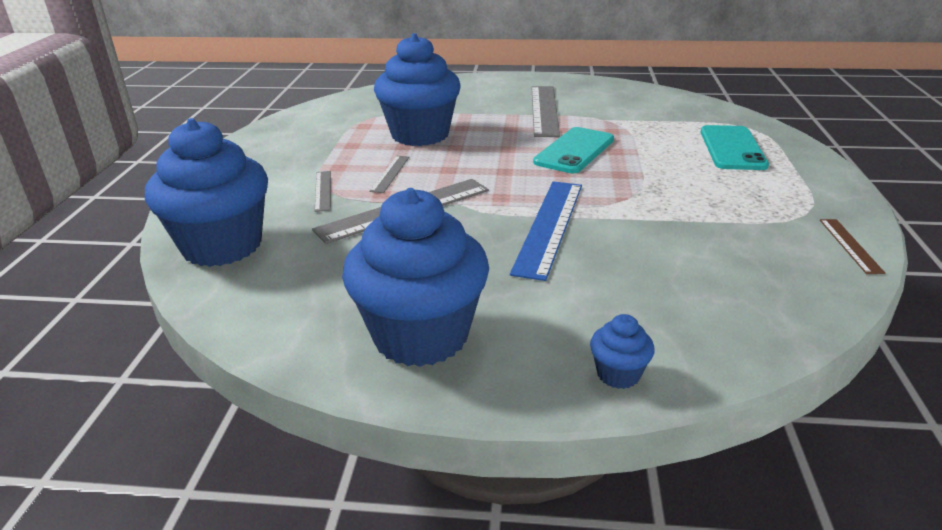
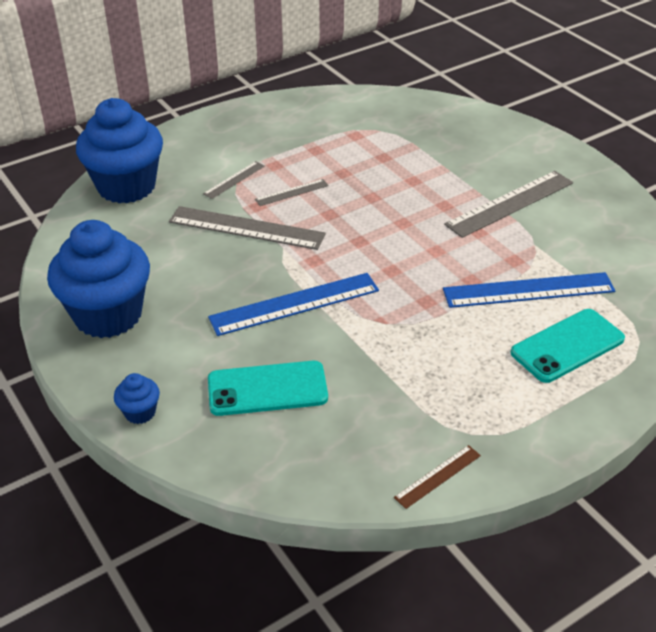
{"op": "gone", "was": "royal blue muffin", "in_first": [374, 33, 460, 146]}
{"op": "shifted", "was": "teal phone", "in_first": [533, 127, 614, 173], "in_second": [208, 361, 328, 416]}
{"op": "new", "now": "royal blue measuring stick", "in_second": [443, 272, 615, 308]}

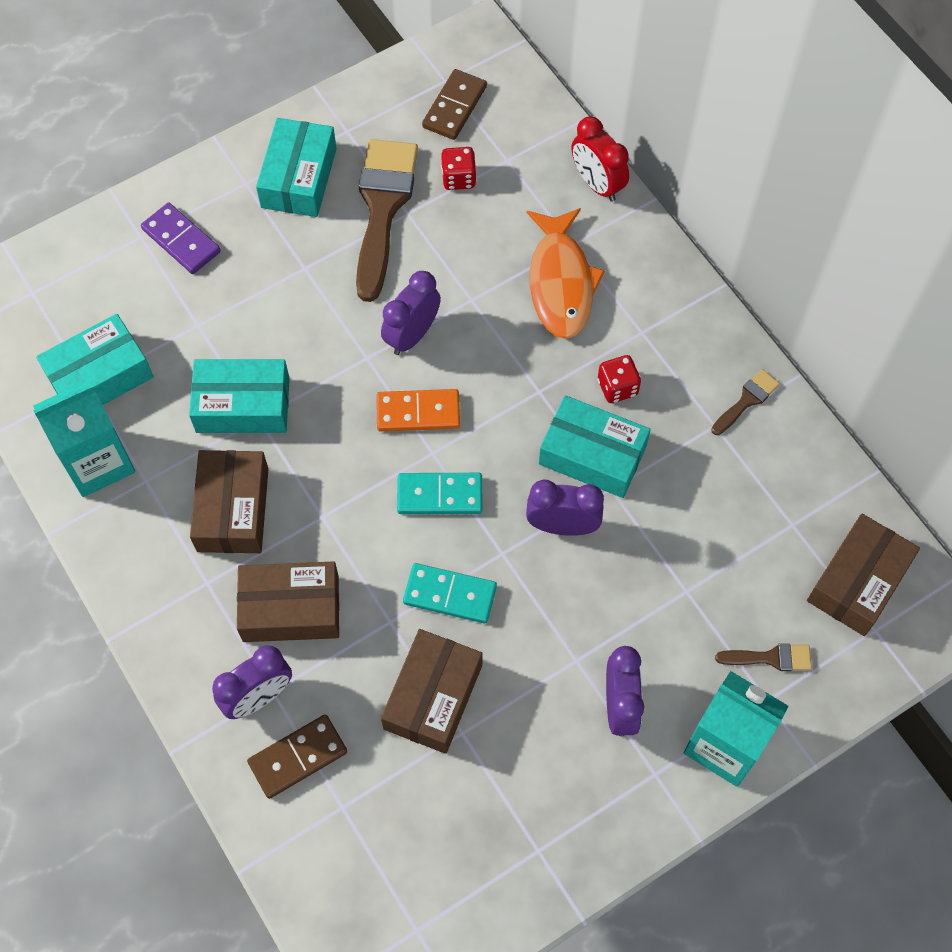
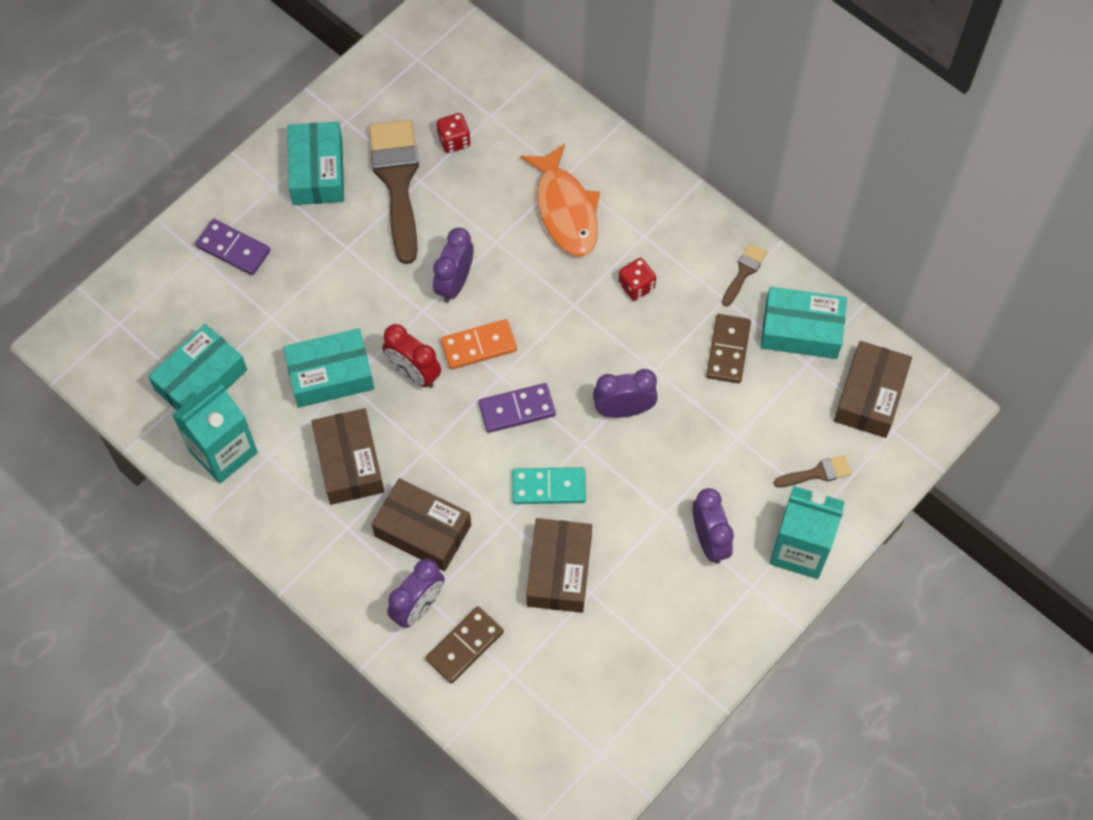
{"op": "rotated", "was": "russet package", "in_first": [237, 561, 339, 642], "in_second": [372, 478, 471, 571], "clockwise": 45}
{"op": "repainted", "was": "teal domino", "now": "purple domino", "in_first": [397, 473, 482, 514], "in_second": [478, 383, 556, 433]}
{"op": "shifted", "was": "russet domino", "in_first": [422, 69, 487, 140], "in_second": [706, 314, 751, 383]}
{"op": "shifted", "was": "teal package", "in_first": [539, 395, 651, 498], "in_second": [761, 287, 847, 359]}
{"op": "shifted", "was": "crimson alarm clock", "in_first": [572, 116, 629, 202], "in_second": [382, 324, 441, 388]}

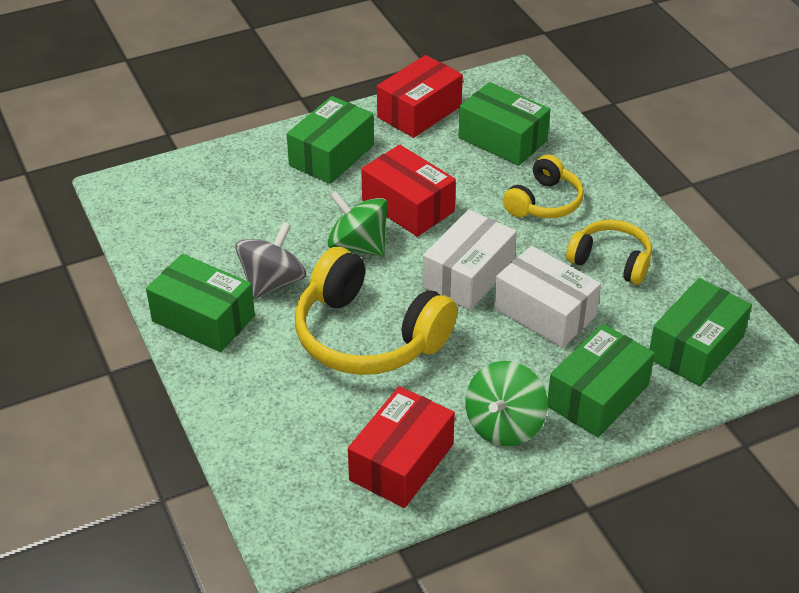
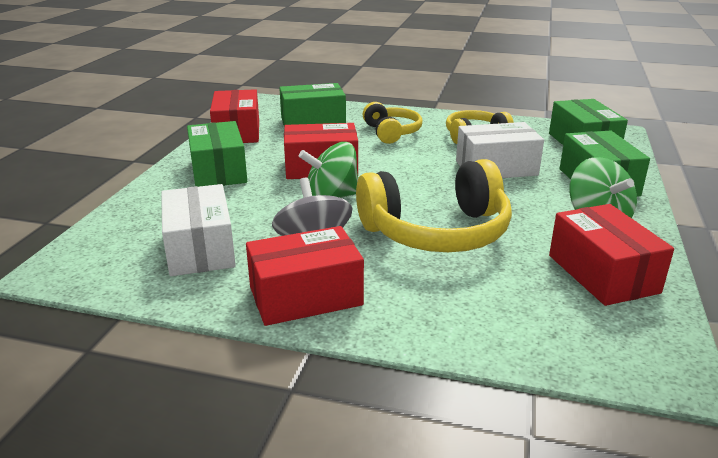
{"op": "repainted", "was": "emerald package", "now": "crimson package", "in_first": [146, 254, 255, 352], "in_second": [246, 226, 364, 326]}
{"op": "shifted", "was": "snow-white package", "in_first": [422, 210, 517, 310], "in_second": [161, 184, 236, 276]}

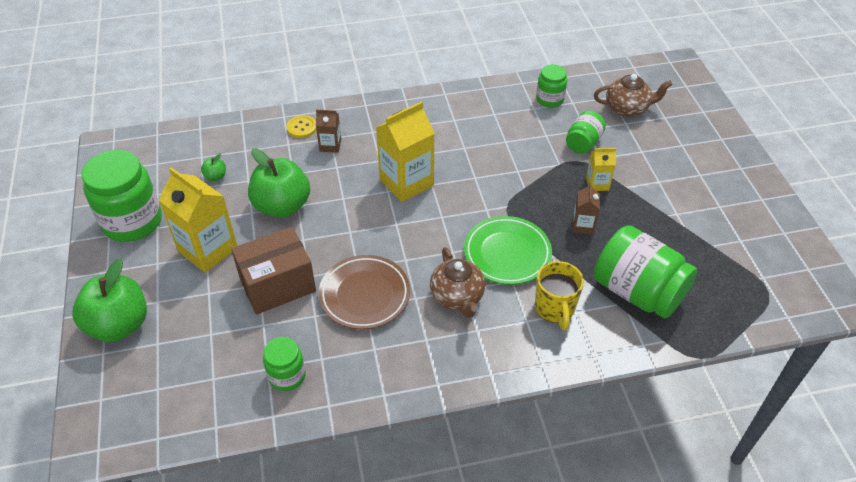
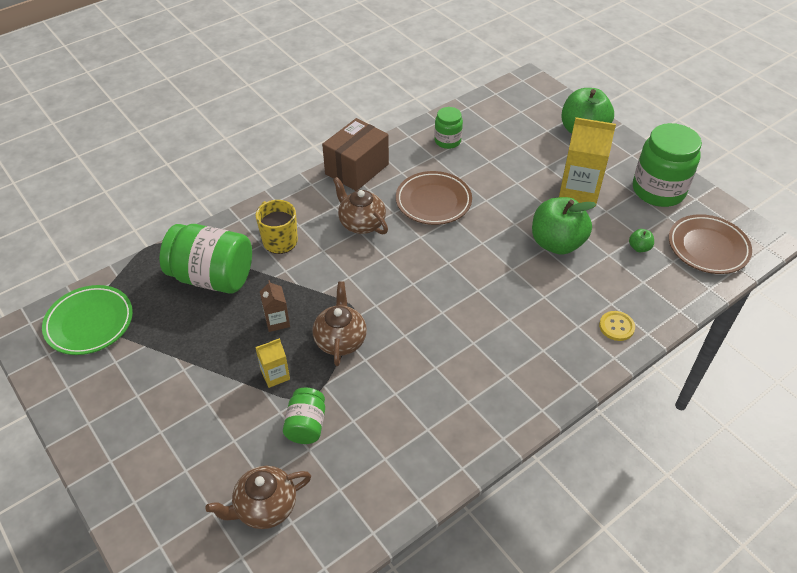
{"op": "shifted", "was": "russet package", "in_first": [231, 227, 316, 314], "in_second": [322, 118, 389, 191]}
{"op": "gone", "was": "russet juice carton", "in_first": [316, 110, 341, 153]}
{"op": "gone", "was": "yellow juice carton", "in_first": [376, 101, 435, 202]}
{"op": "shifted", "was": "emerald flat dish", "in_first": [464, 216, 552, 285], "in_second": [42, 285, 133, 355]}
{"op": "gone", "was": "emerald jar", "in_first": [536, 64, 567, 108]}
{"op": "new", "now": "russet teapot", "in_second": [313, 281, 367, 366]}
{"op": "new", "now": "russet flat dish", "in_second": [669, 214, 752, 274]}

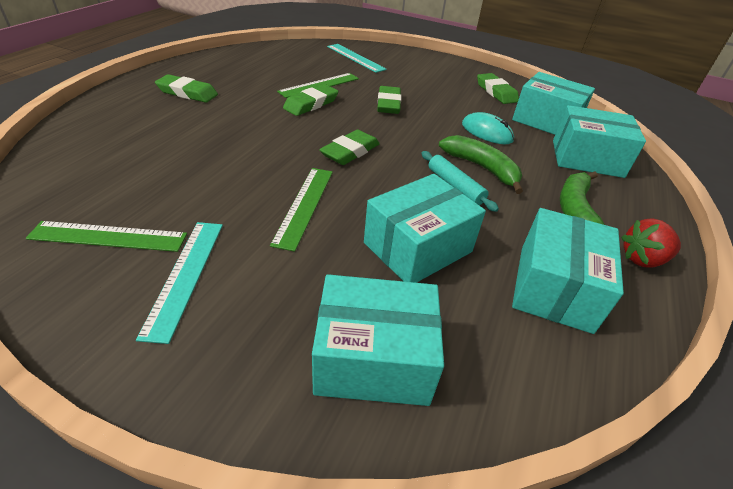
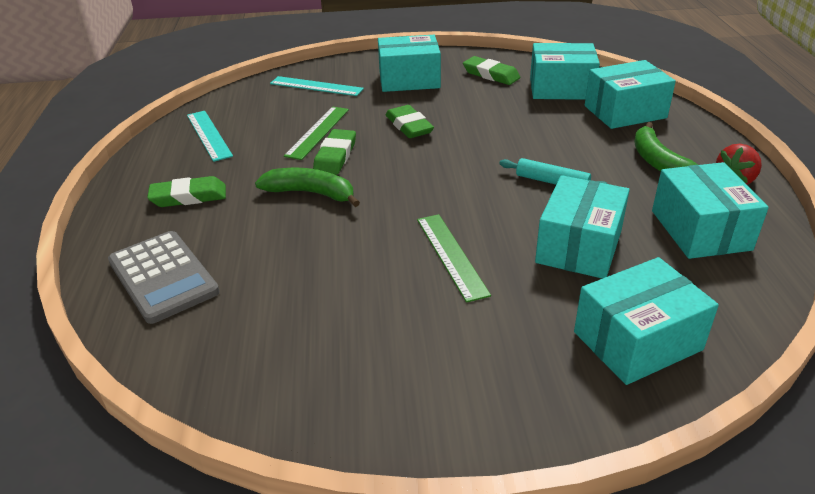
{"op": "gone", "was": "emerald measuring stick", "in_first": [26, 221, 187, 252]}
{"op": "shifted", "was": "teal measuring stick", "in_first": [136, 222, 223, 344], "in_second": [187, 111, 233, 162]}
{"op": "gone", "was": "emerald pencil eraser", "in_first": [319, 129, 380, 165]}
{"op": "shifted", "was": "emerald toy banana", "in_first": [439, 135, 523, 194], "in_second": [255, 168, 360, 207]}
{"op": "gone", "was": "teal computer mouse", "in_first": [462, 112, 514, 144]}
{"op": "new", "now": "grey adding machine", "in_second": [108, 231, 220, 324]}
{"op": "new", "now": "teal package", "in_second": [378, 35, 441, 92]}

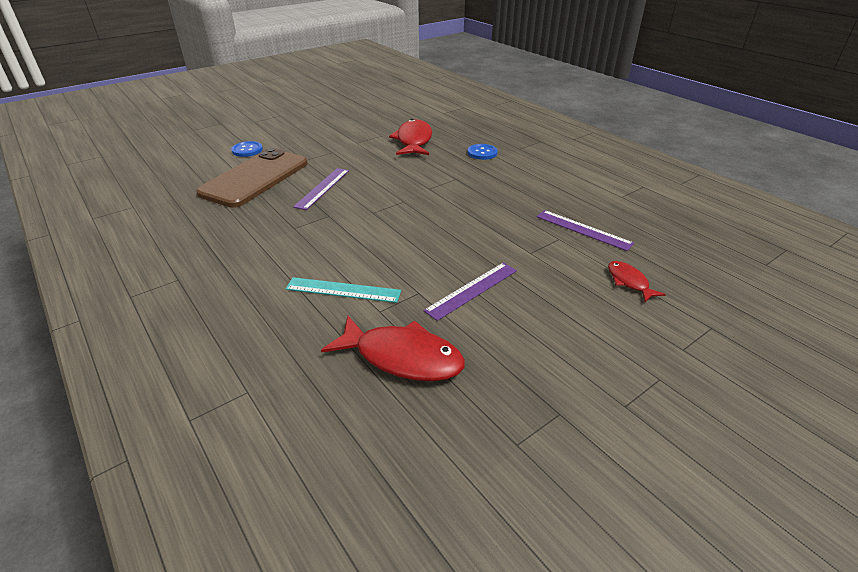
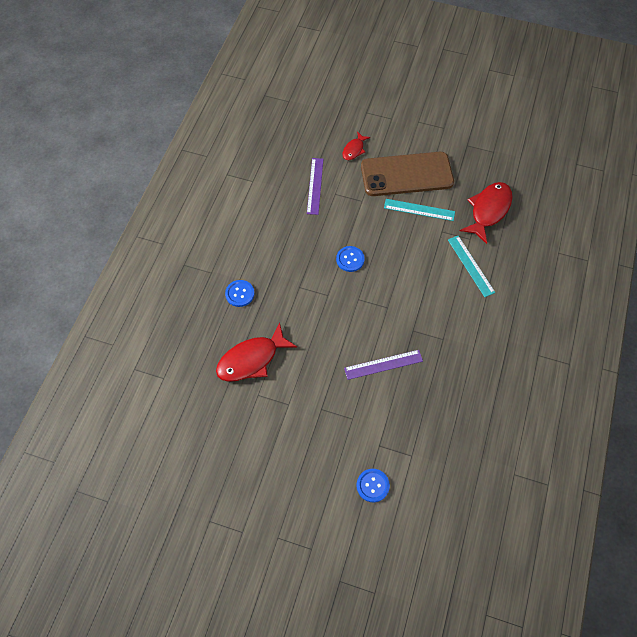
{"op": "shifted", "was": "russet phone", "in_first": [196, 148, 308, 208], "in_second": [361, 152, 454, 196]}
{"op": "rotated", "was": "crimson fish", "in_first": [321, 316, 465, 381], "in_second": [460, 182, 513, 244], "clockwise": 45}
{"op": "repainted", "was": "purple measuring stick", "now": "teal measuring stick", "in_first": [423, 263, 517, 321], "in_second": [384, 199, 455, 221]}
{"op": "new", "now": "royal blue button", "in_second": [336, 246, 365, 272]}

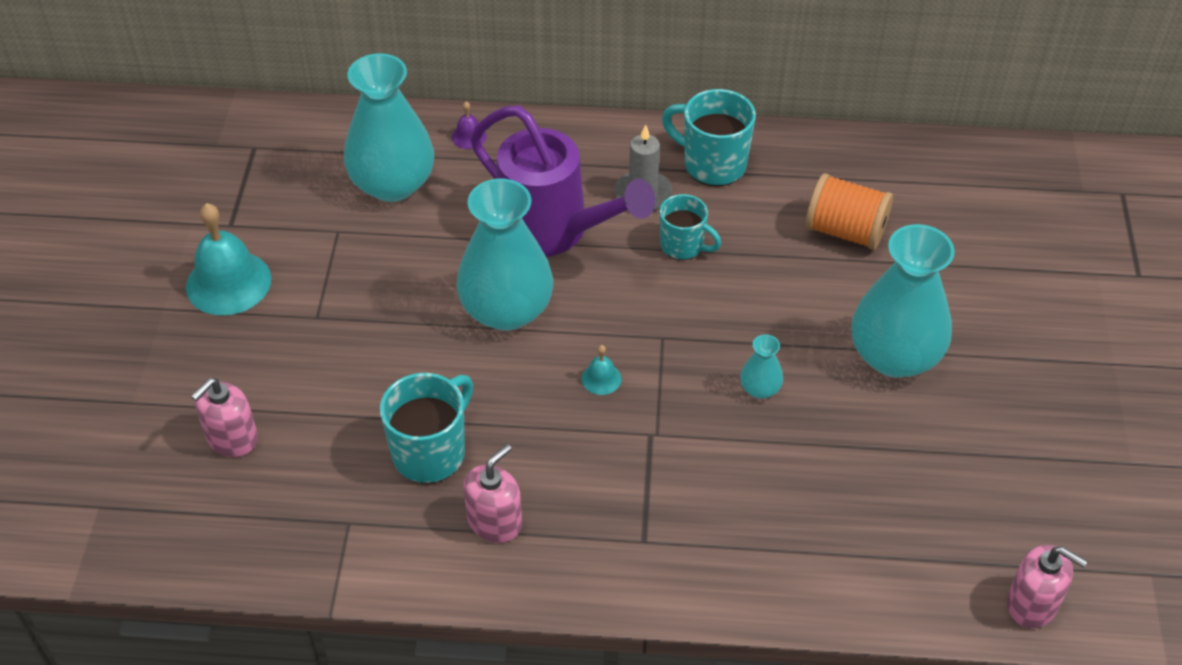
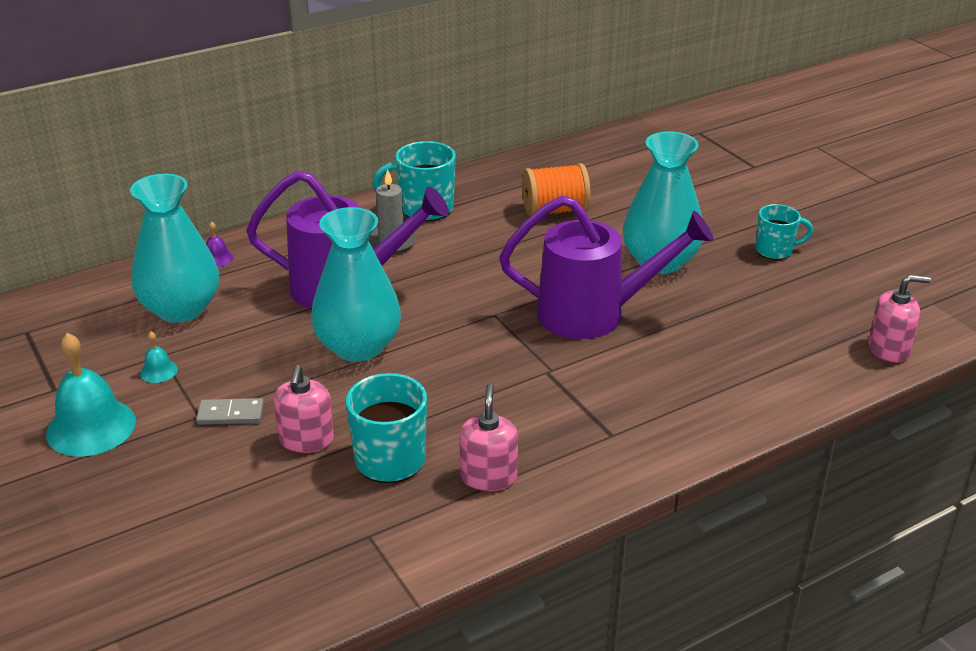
{"op": "shifted", "was": "rose-pink soap dispenser", "in_first": [191, 378, 258, 457], "in_second": [274, 365, 334, 453]}
{"op": "shifted", "was": "teal bell", "in_first": [581, 345, 621, 395], "in_second": [140, 332, 178, 383]}
{"op": "shifted", "was": "teal mug", "in_first": [660, 194, 721, 260], "in_second": [756, 204, 813, 260]}
{"op": "swapped", "was": "teal flower vase", "now": "purple watering pot", "in_first": [740, 335, 783, 399], "in_second": [499, 195, 714, 339]}
{"op": "new", "now": "grey domino", "in_second": [196, 398, 264, 425]}

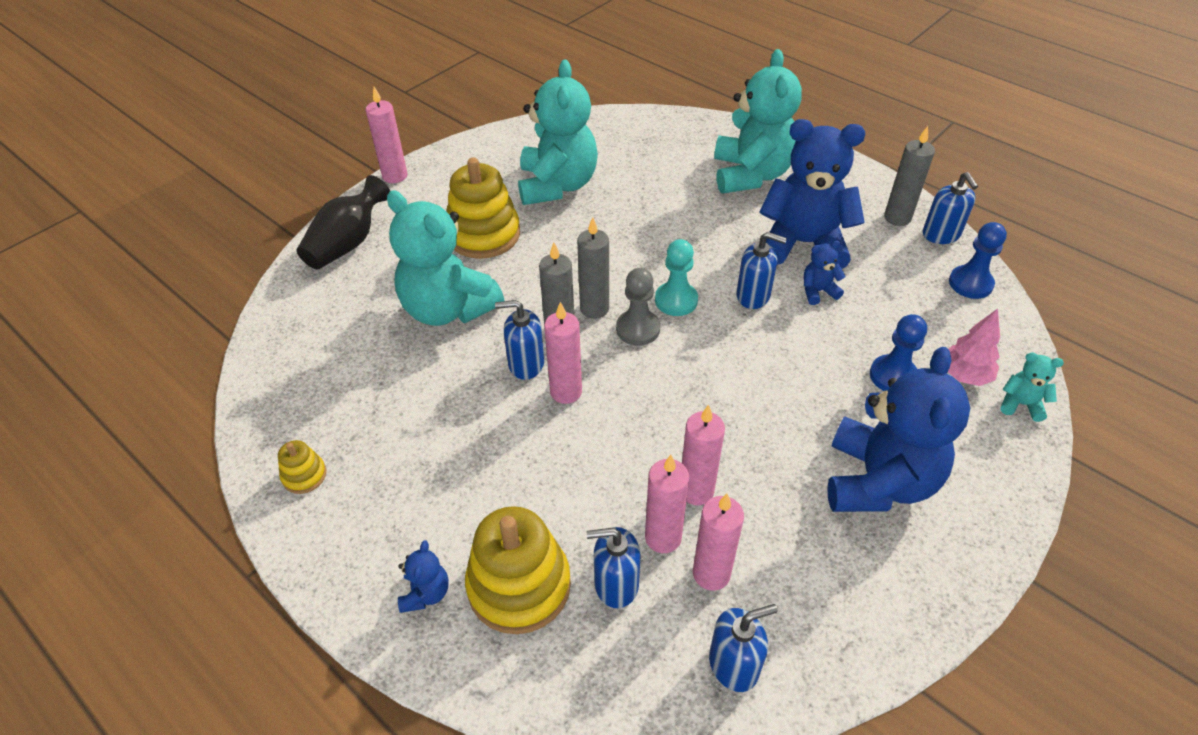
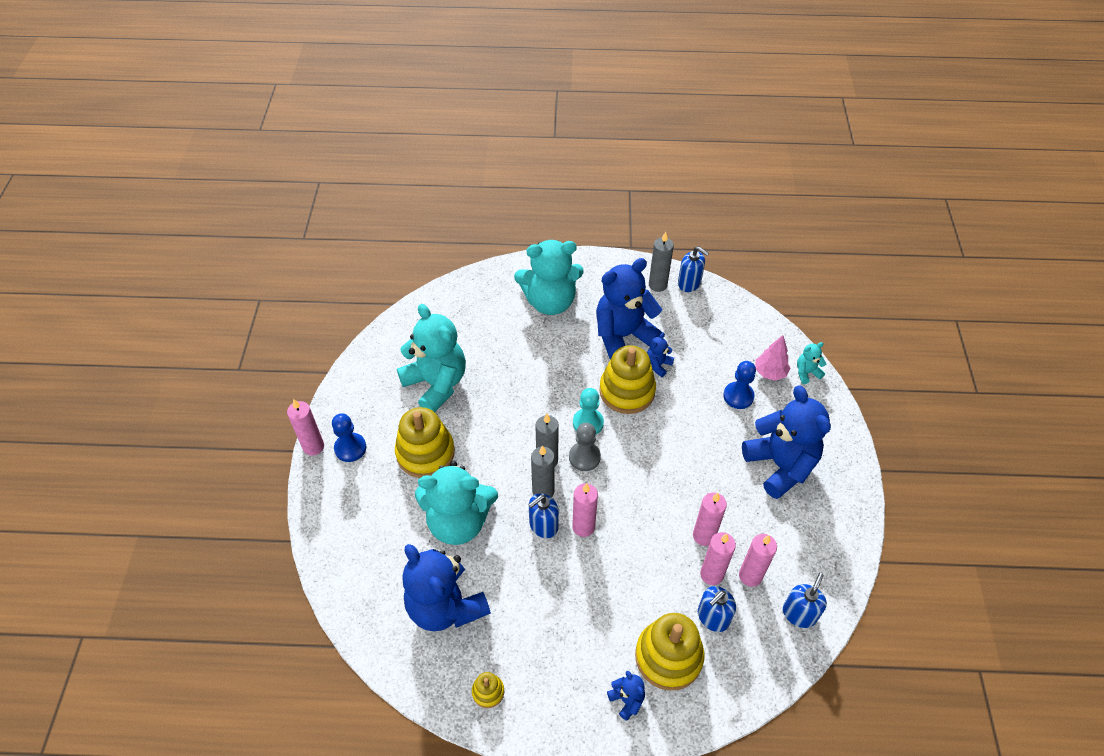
{"op": "gone", "was": "black flower vase", "in_first": [297, 175, 390, 270]}
{"op": "rotated", "was": "teal stuffed bear", "in_first": [714, 49, 802, 193], "in_second": [514, 240, 584, 315], "clockwise": 120}
{"op": "swapped", "was": "royal blue soap dispenser", "now": "yellow ring stacker", "in_first": [736, 232, 787, 309], "in_second": [599, 345, 656, 414]}
{"op": "shifted", "was": "royal blue pawn", "in_first": [949, 222, 1007, 299], "in_second": [332, 413, 366, 462]}
{"op": "new", "now": "royal blue stuffed bear", "in_second": [402, 544, 491, 632]}

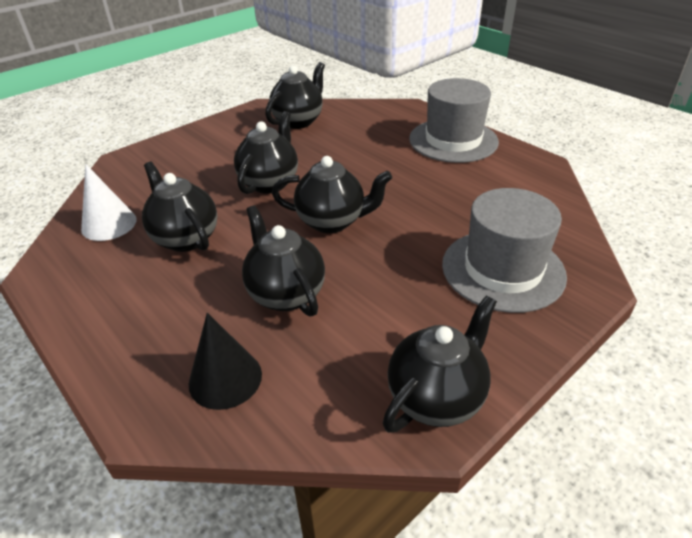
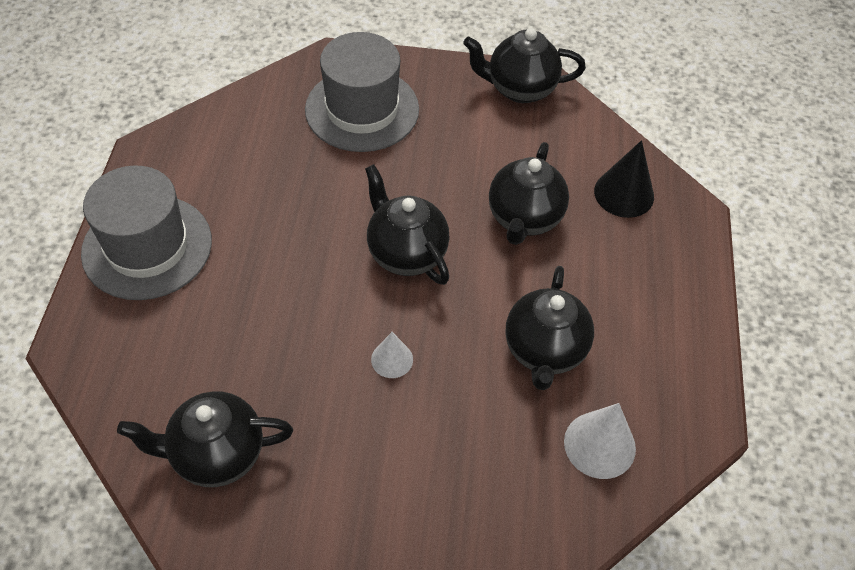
{"op": "swapped", "was": "black teapot", "now": "snow-white solid cone", "in_first": [234, 111, 298, 194], "in_second": [371, 332, 413, 378]}

